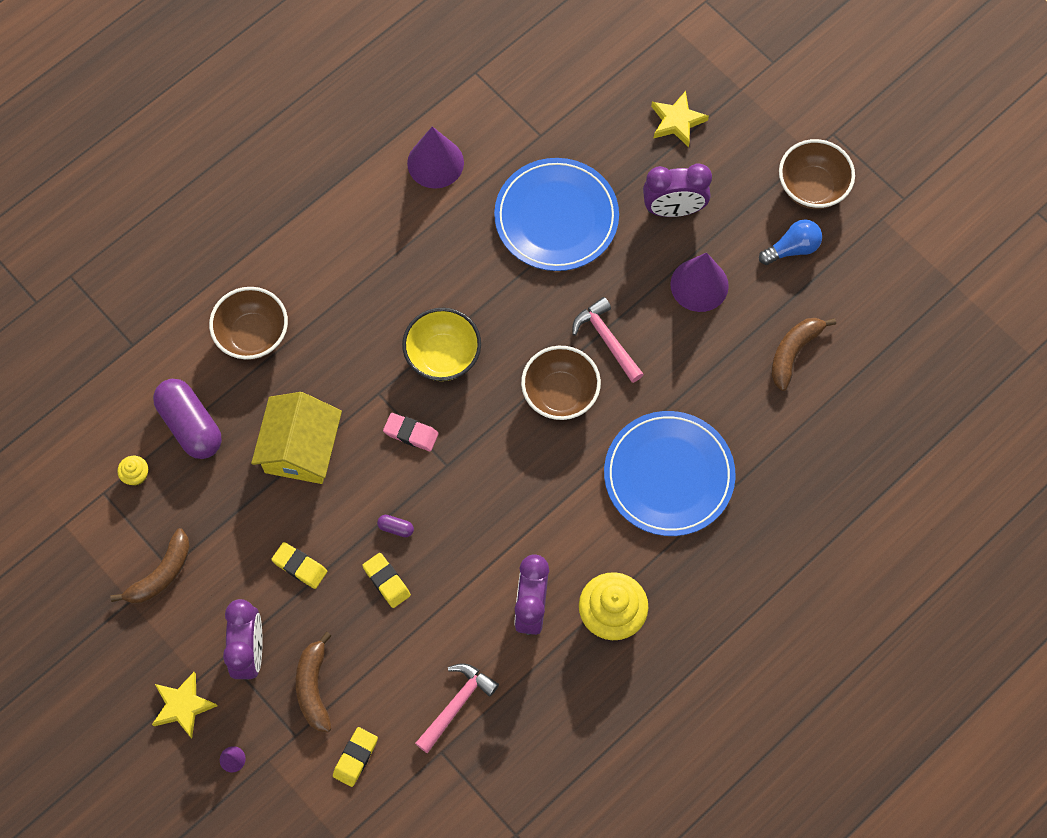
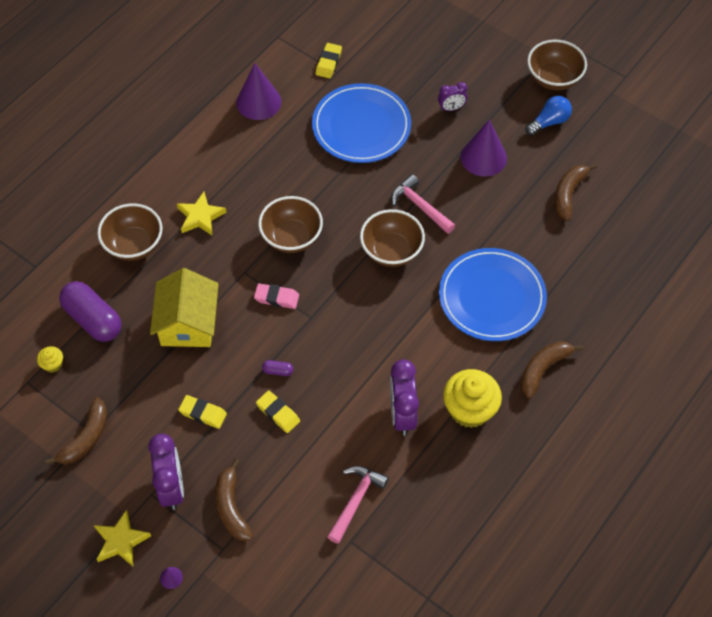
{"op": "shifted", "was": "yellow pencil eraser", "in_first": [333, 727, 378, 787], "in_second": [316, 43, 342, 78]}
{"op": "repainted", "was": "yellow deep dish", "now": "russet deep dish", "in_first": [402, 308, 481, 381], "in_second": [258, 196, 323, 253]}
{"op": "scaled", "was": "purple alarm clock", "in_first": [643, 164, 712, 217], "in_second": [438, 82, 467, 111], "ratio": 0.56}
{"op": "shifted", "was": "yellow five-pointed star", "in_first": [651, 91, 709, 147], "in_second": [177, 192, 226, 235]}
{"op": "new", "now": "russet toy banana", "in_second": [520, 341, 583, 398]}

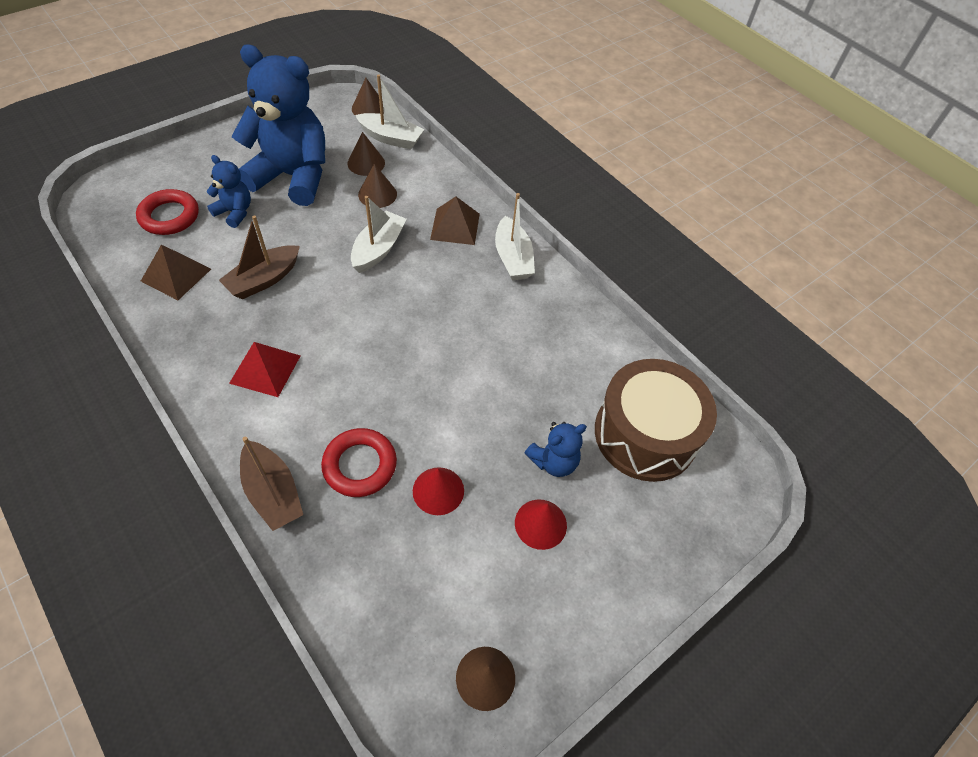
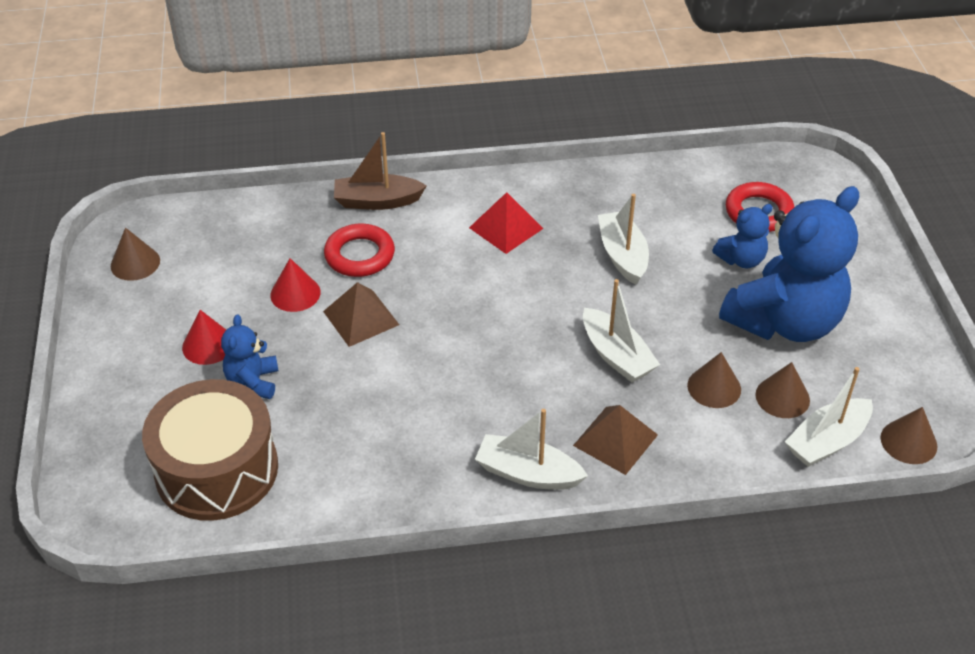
{"op": "shifted", "was": "russet pyramid shape", "in_first": [141, 245, 211, 300], "in_second": [323, 282, 399, 347]}
{"op": "repainted", "was": "russet boat", "now": "snow-white boat", "in_first": [219, 215, 300, 299], "in_second": [598, 194, 649, 285]}

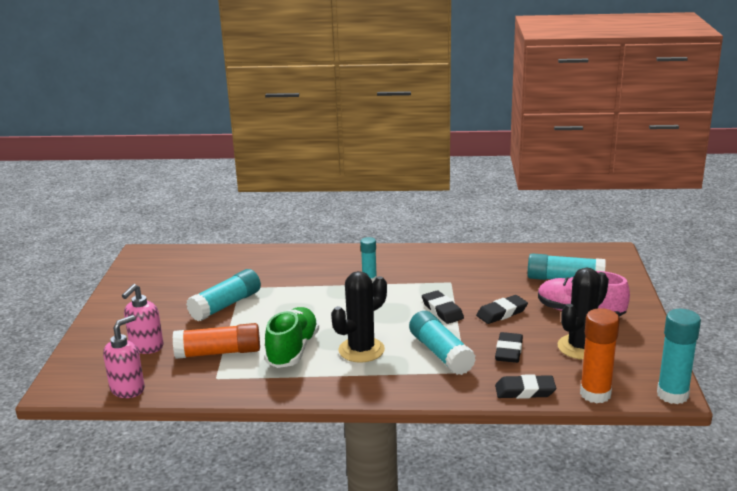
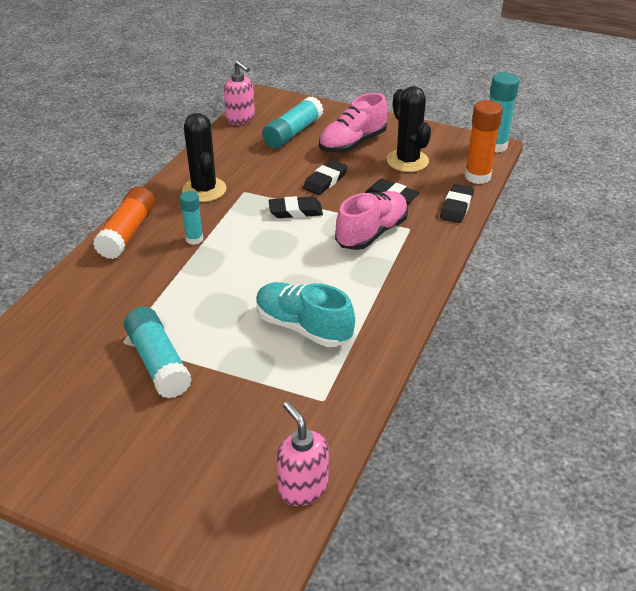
{"op": "shifted", "was": "rose-pink soap dispenser", "in_first": [122, 284, 163, 354], "in_second": [224, 60, 255, 125]}
{"op": "shifted", "was": "orange-coloured glue", "in_first": [173, 323, 260, 359], "in_second": [93, 187, 155, 259]}
{"op": "repainted", "was": "emerald lace-up shoe", "now": "teal lace-up shoe", "in_first": [264, 307, 319, 368], "in_second": [256, 282, 355, 347]}
{"op": "shifted", "was": "black prickly plant", "in_first": [331, 271, 387, 363], "in_second": [182, 113, 227, 202]}
{"op": "swapped", "was": "teal glue", "now": "rose-pink lace-up shoe", "in_first": [409, 311, 476, 375], "in_second": [335, 191, 408, 250]}
{"op": "rotated", "was": "black pencil eraser", "in_first": [476, 295, 528, 324], "in_second": [303, 160, 348, 195], "clockwise": 45}

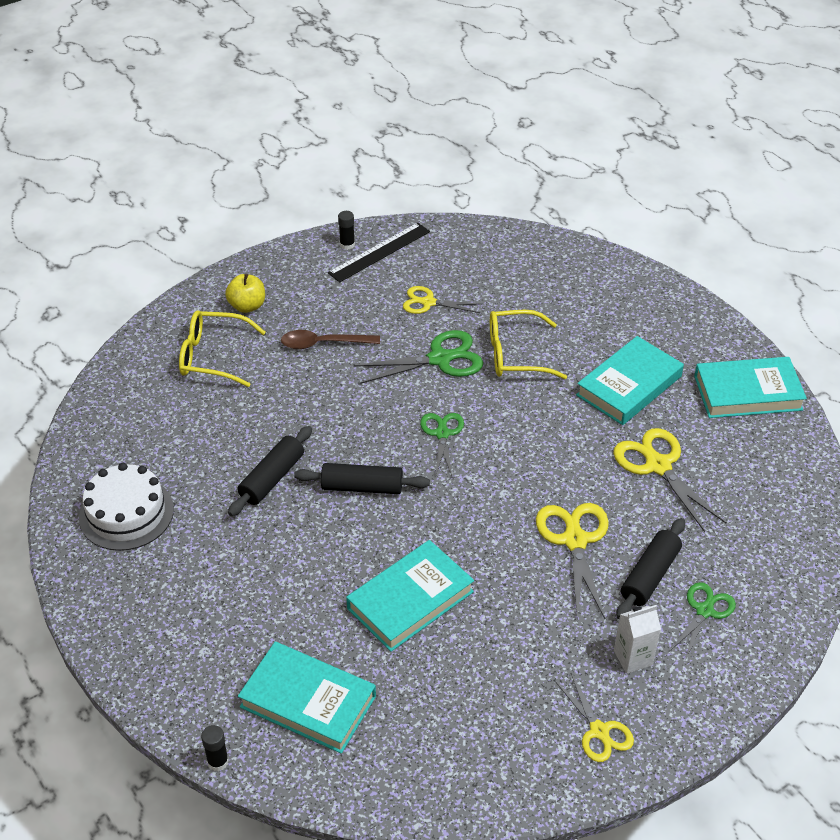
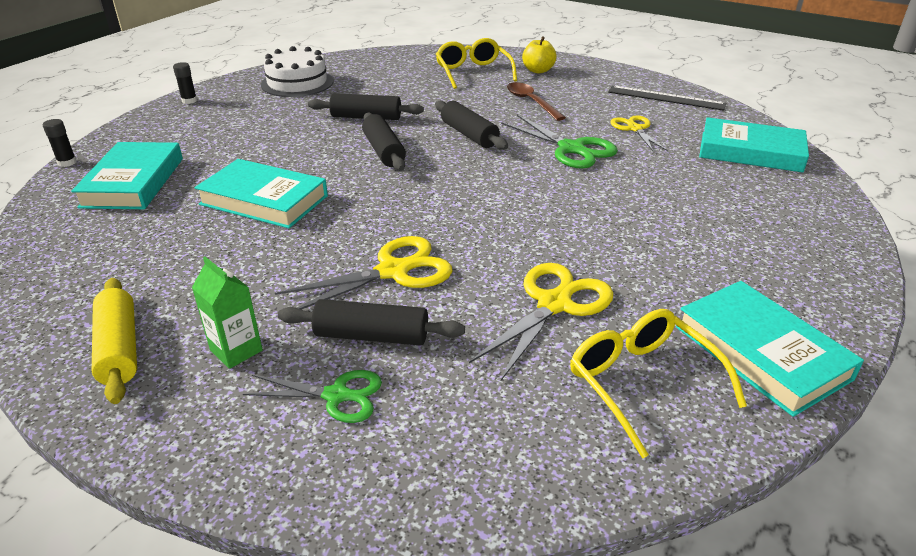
{"op": "shifted", "was": "black glue", "in_first": [338, 211, 355, 250], "in_second": [173, 62, 197, 104]}
{"op": "gone", "was": "emerald scissors", "in_first": [420, 413, 464, 476]}
{"op": "shifted", "was": "yellow glasses", "in_first": [490, 310, 567, 379], "in_second": [570, 309, 747, 459]}
{"op": "swapped", "was": "yellow scissors", "now": "yellow dough roller", "in_first": [555, 673, 634, 762], "in_second": [92, 278, 137, 404]}
{"op": "shifted", "was": "teal hardback", "in_first": [576, 336, 684, 425], "in_second": [699, 117, 809, 172]}
{"op": "repainted", "was": "snow-white juice carton", "now": "emerald juice carton", "in_first": [614, 605, 661, 674], "in_second": [192, 257, 263, 369]}
{"op": "new", "now": "black dough roller", "in_second": [435, 101, 508, 150]}

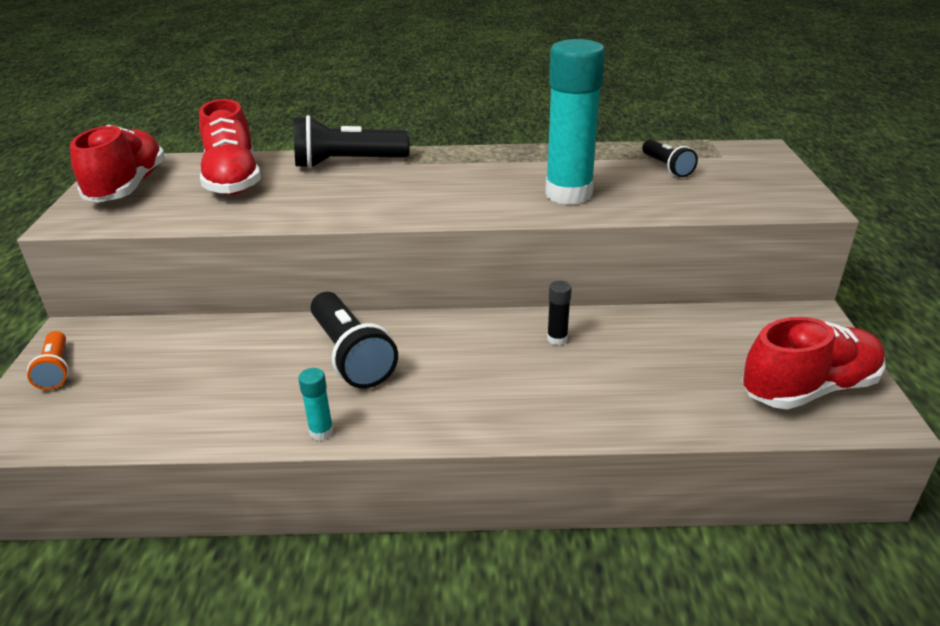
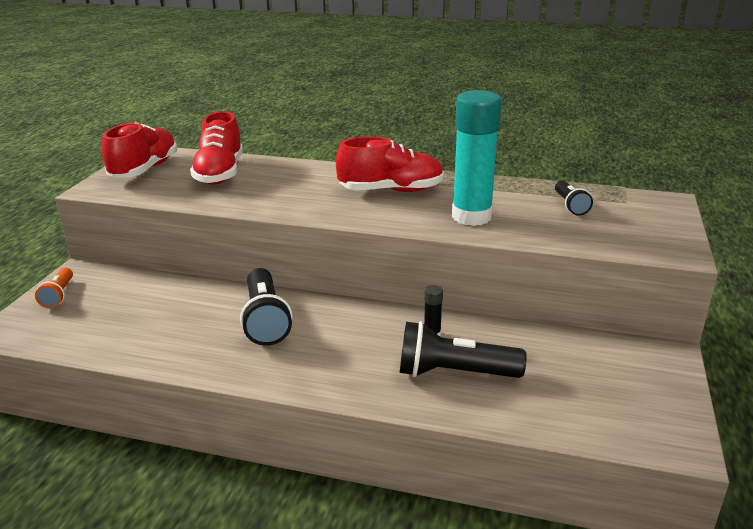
{"op": "shifted", "was": "black flashlight", "in_first": [294, 115, 410, 169], "in_second": [400, 321, 527, 378]}
{"op": "gone", "was": "teal glue", "in_first": [298, 368, 334, 440]}
{"op": "shifted", "was": "crimson lace-up shoe", "in_first": [742, 317, 885, 409], "in_second": [336, 137, 444, 192]}

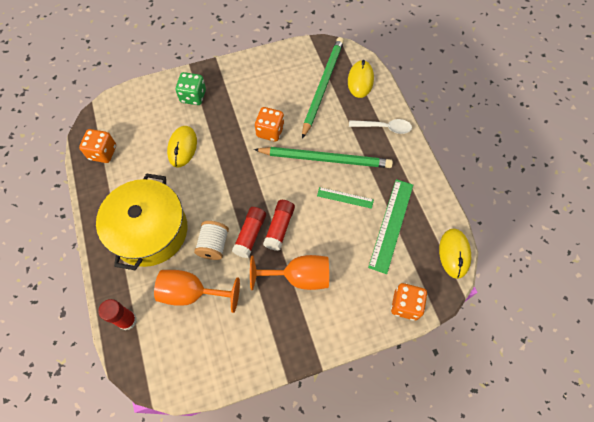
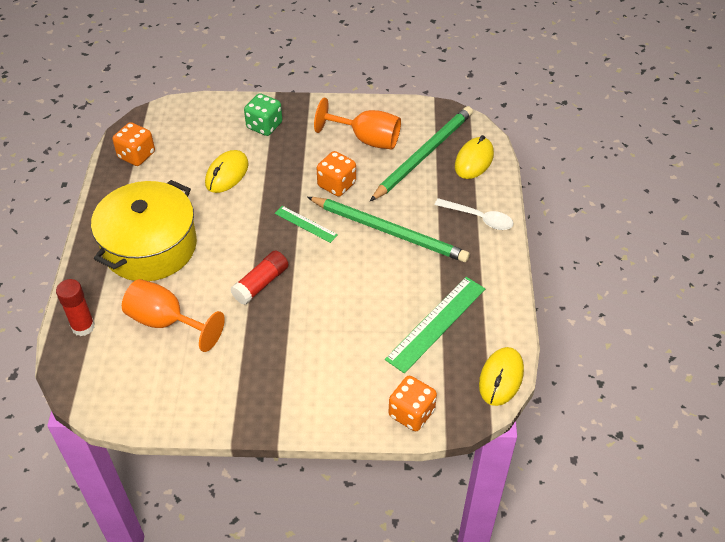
{"op": "gone", "was": "snow-white spool", "in_first": [194, 221, 229, 260]}
{"op": "shifted", "was": "orange-coloured wine glass", "in_first": [250, 255, 329, 290], "in_second": [314, 98, 401, 149]}
{"op": "gone", "was": "crimson glue", "in_first": [263, 200, 295, 251]}
{"op": "shifted", "was": "emerald measuring stick", "in_first": [317, 187, 374, 209], "in_second": [275, 206, 338, 243]}

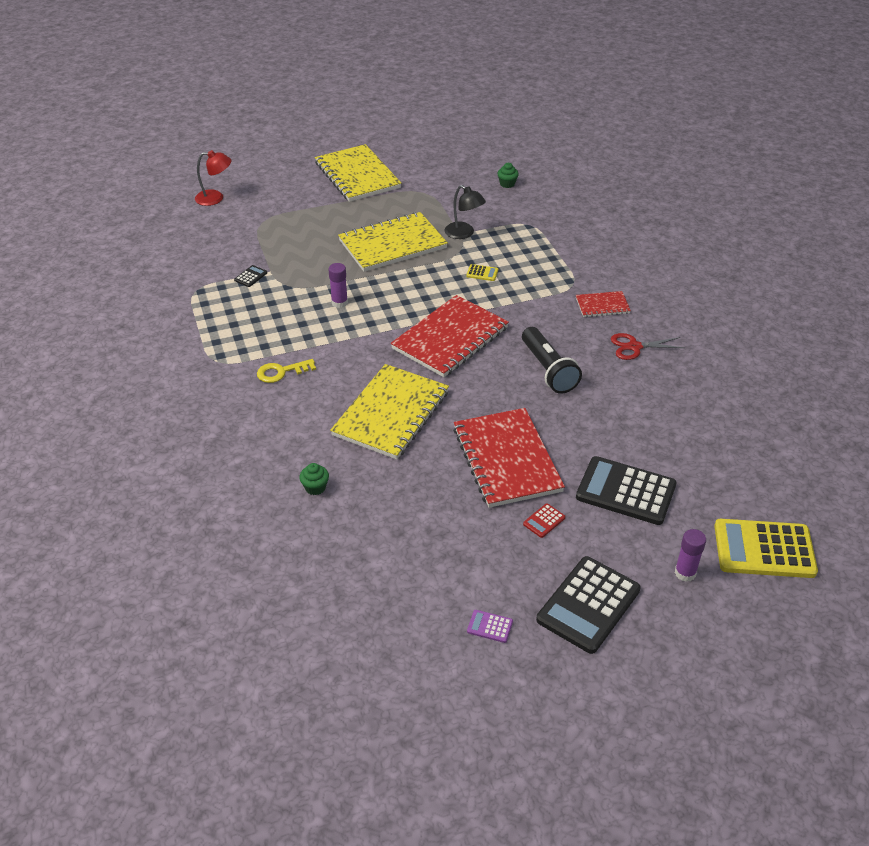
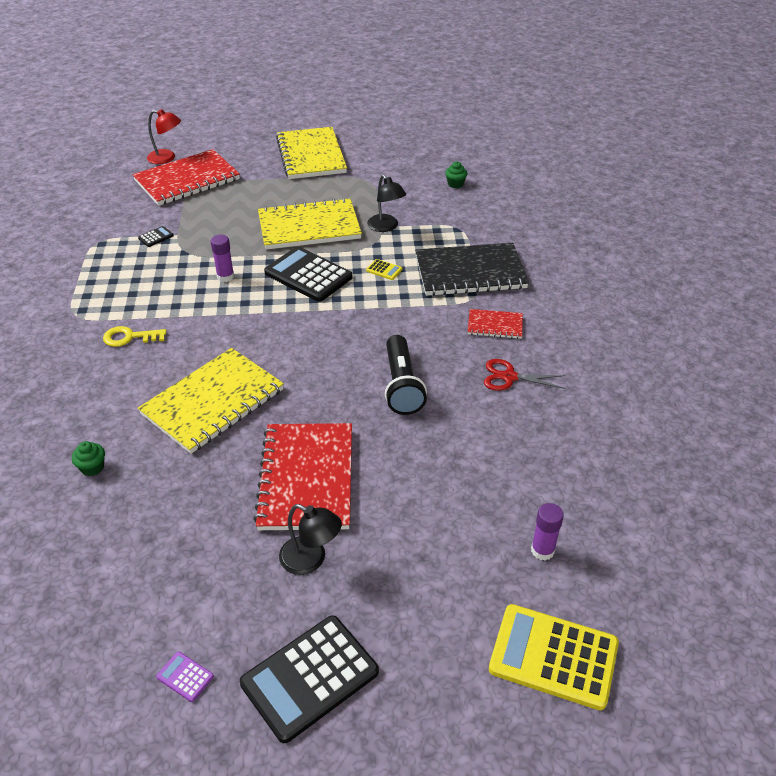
{"op": "shifted", "was": "crimson notepad", "in_first": [391, 295, 509, 377], "in_second": [133, 149, 240, 206]}
{"op": "swapped", "was": "crimson adding machine", "now": "black lamp", "in_first": [523, 503, 565, 538], "in_second": [279, 504, 342, 575]}
{"op": "shifted", "was": "black adding machine", "in_first": [576, 456, 677, 525], "in_second": [264, 246, 353, 302]}
{"op": "shifted", "was": "purple glue", "in_first": [675, 529, 706, 582], "in_second": [531, 503, 564, 561]}
{"op": "new", "now": "black notepad", "in_second": [415, 243, 529, 296]}

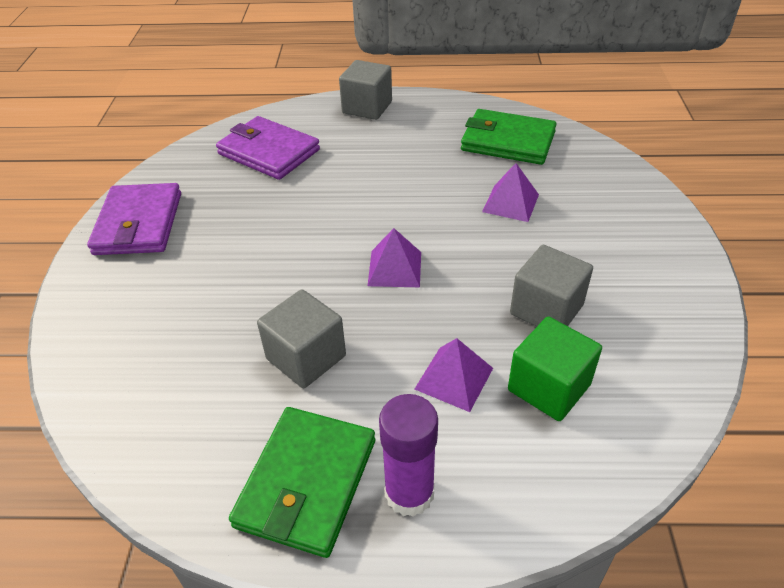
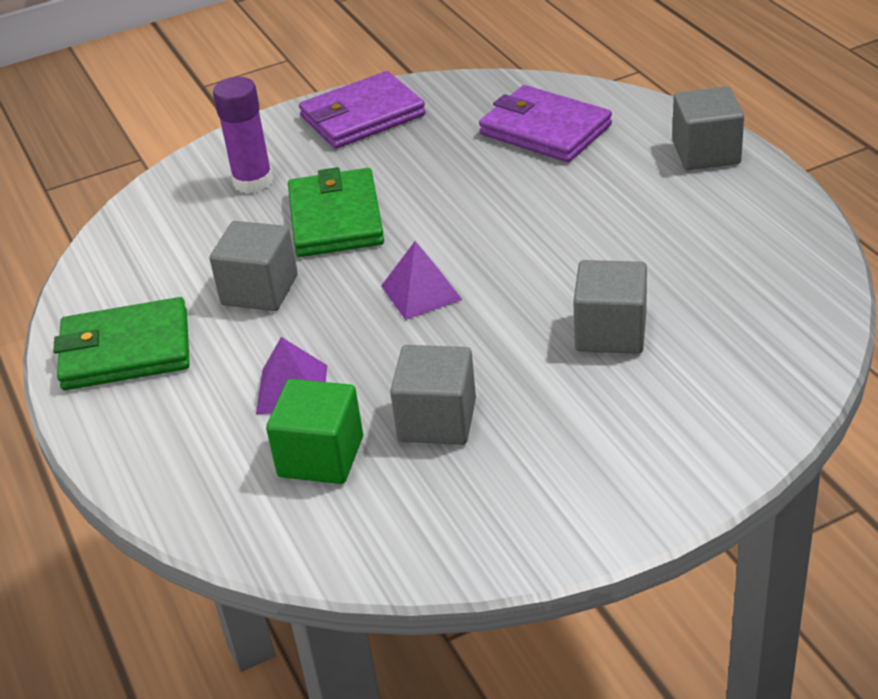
{"op": "rotated", "was": "purple wallet", "in_first": [216, 116, 320, 180], "in_second": [479, 85, 612, 162], "clockwise": -60}
{"op": "shifted", "was": "purple glue", "in_first": [379, 394, 438, 517], "in_second": [213, 77, 273, 193]}
{"op": "shifted", "was": "emerald wallet", "in_first": [461, 109, 557, 165], "in_second": [288, 167, 384, 257]}
{"op": "swapped", "was": "purple pyramid shape", "now": "grey cube", "in_first": [482, 163, 539, 222], "in_second": [573, 260, 647, 354]}

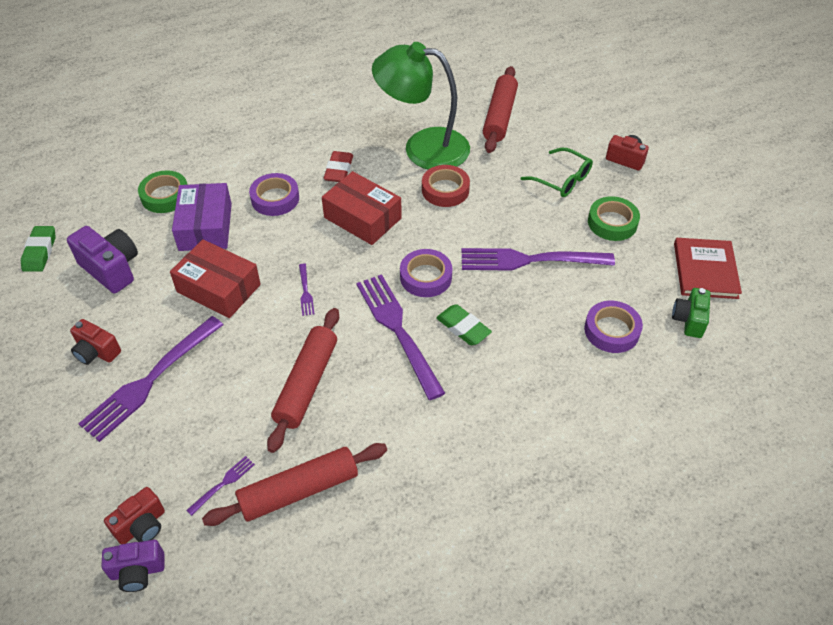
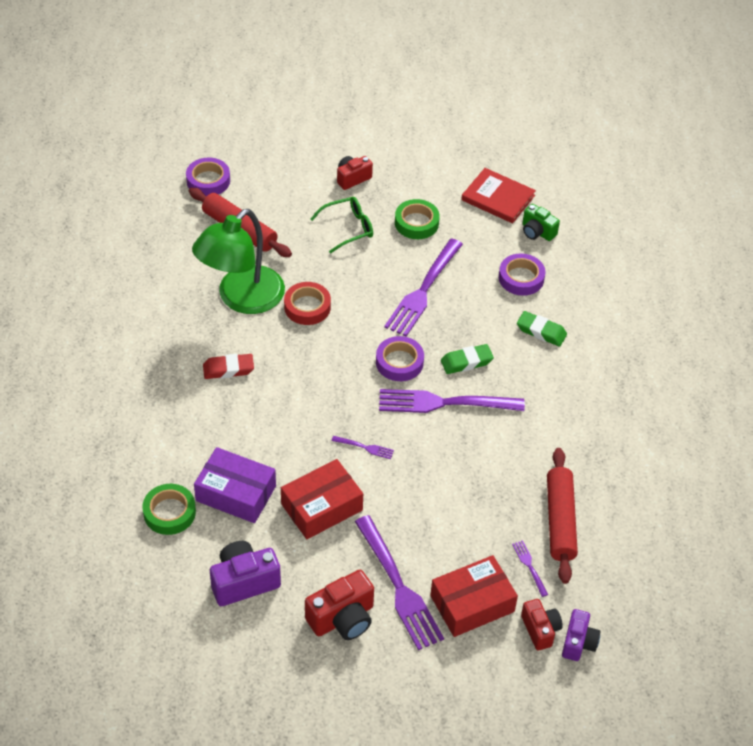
{"op": "shifted", "was": "emerald pencil eraser", "in_first": [21, 226, 55, 272], "in_second": [517, 311, 567, 346]}
{"op": "scaled", "was": "crimson photo camera", "in_first": [70, 319, 121, 365], "in_second": [305, 570, 374, 640], "ratio": 1.54}
{"op": "shifted", "was": "purple roll of tape", "in_first": [249, 173, 299, 216], "in_second": [186, 157, 230, 196]}
{"op": "gone", "was": "crimson dough roller", "in_first": [267, 308, 339, 453]}
{"op": "shifted", "was": "crimson package", "in_first": [322, 171, 402, 245], "in_second": [430, 555, 518, 637]}
{"op": "rotated", "was": "crimson pencil eraser", "in_first": [324, 151, 353, 182], "in_second": [203, 354, 254, 379], "clockwise": -45}

